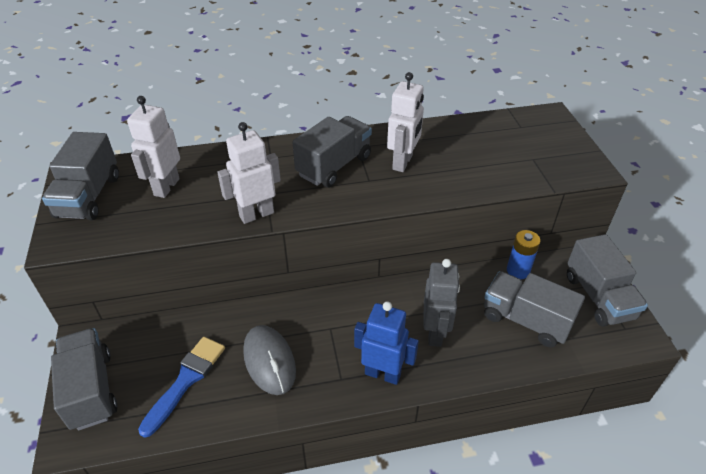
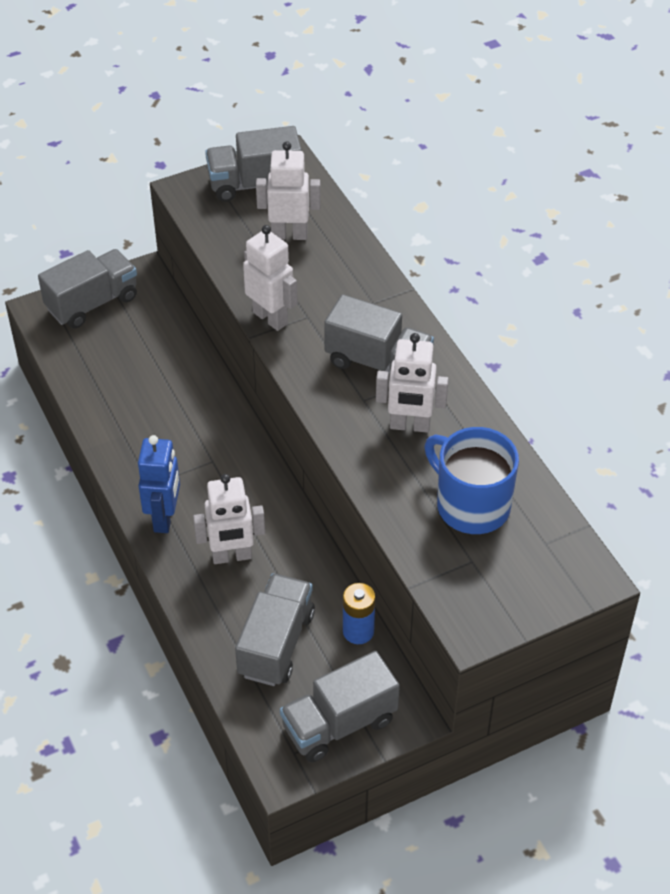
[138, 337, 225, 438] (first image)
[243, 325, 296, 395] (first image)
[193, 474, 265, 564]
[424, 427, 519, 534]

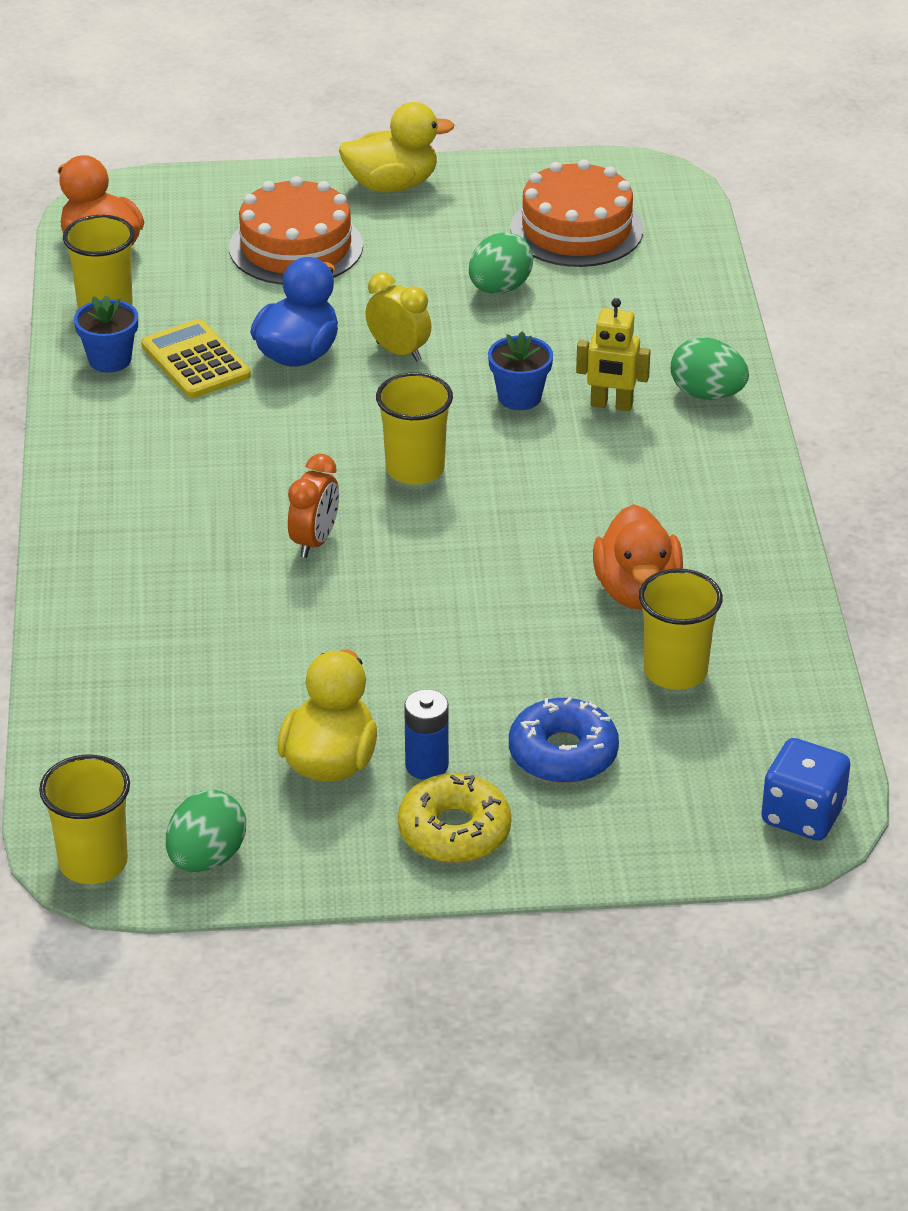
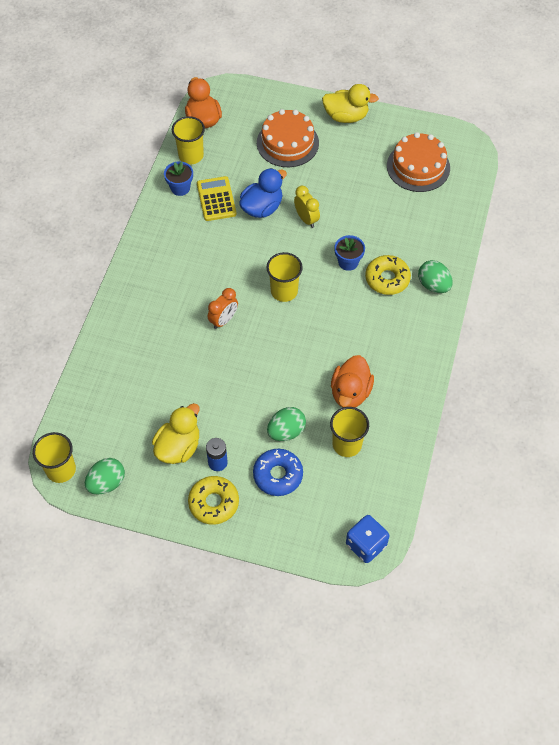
[267, 407, 306, 441]
[365, 255, 411, 295]

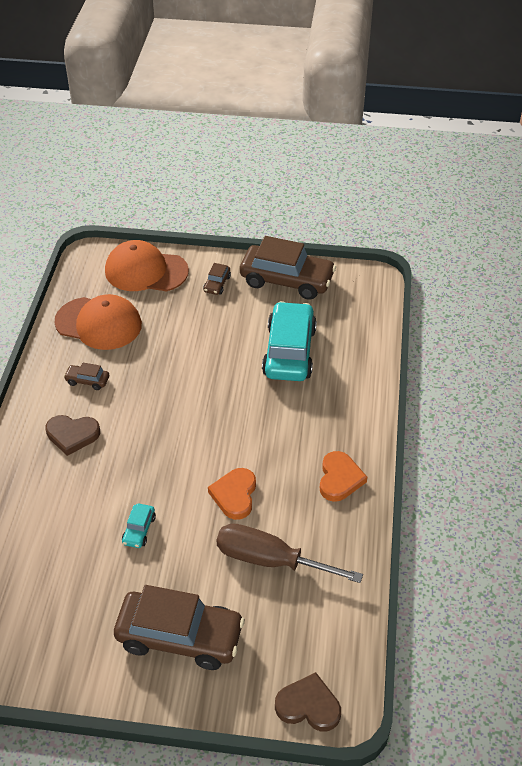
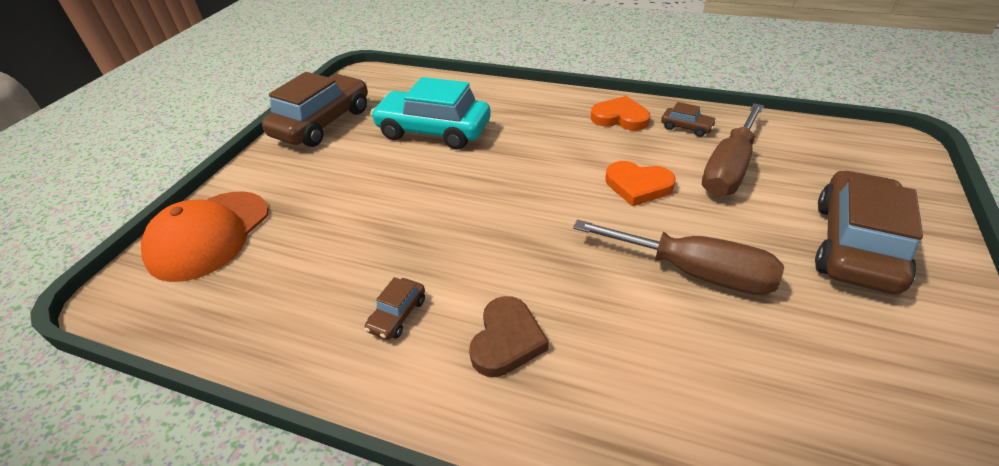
[54, 294, 142, 350] (first image)
[573, 220, 784, 295]
[661, 102, 717, 137]
[275, 672, 341, 732] (first image)

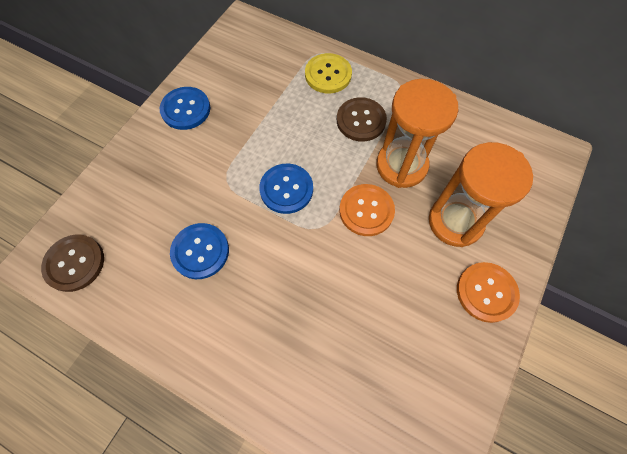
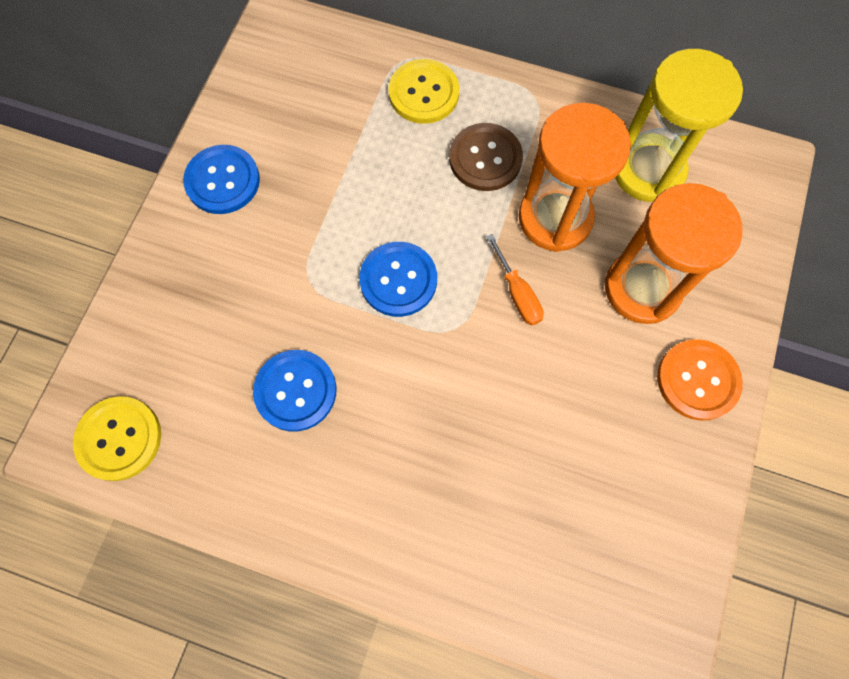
[73, 396, 161, 481]
[486, 234, 544, 326]
[615, 49, 743, 202]

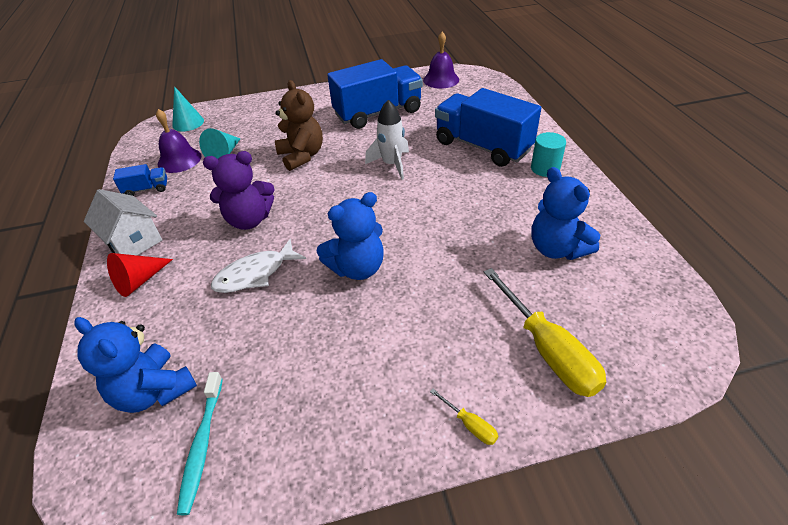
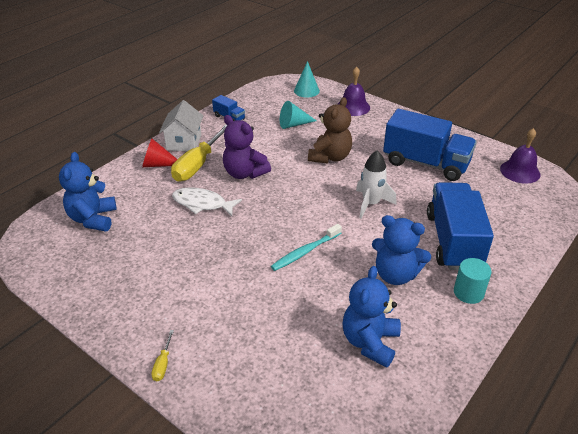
[338, 67, 370, 116]
[271, 224, 342, 271]
[372, 215, 431, 285]
[171, 125, 227, 182]

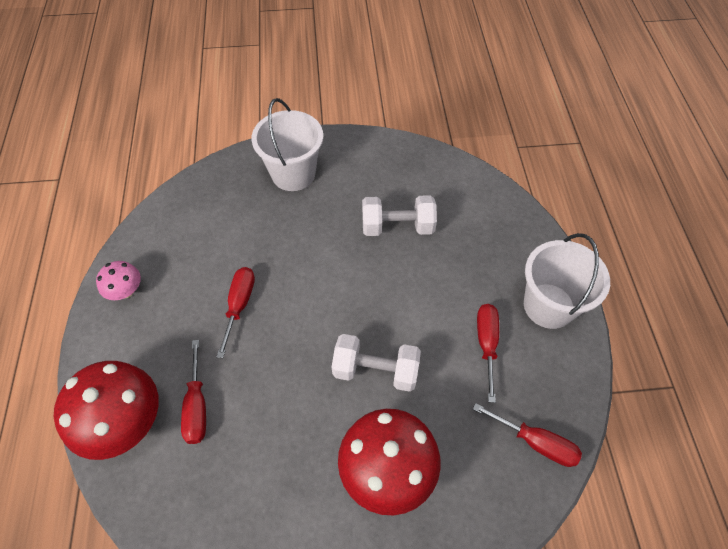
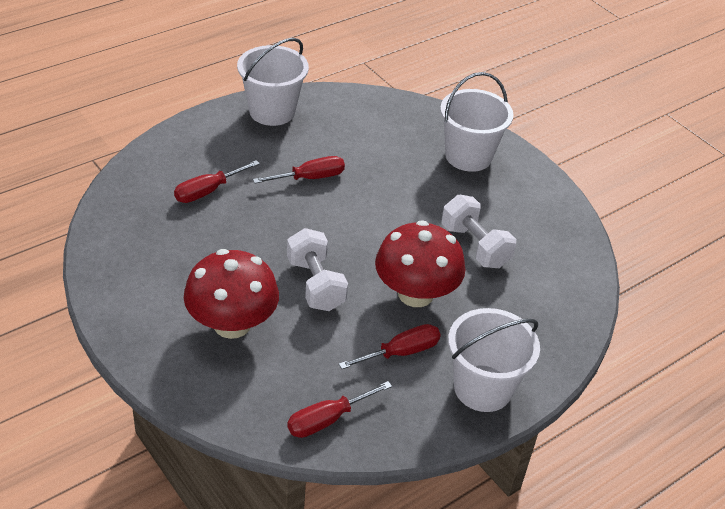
[375, 220, 465, 307]
[237, 38, 309, 126]
[287, 381, 392, 438]

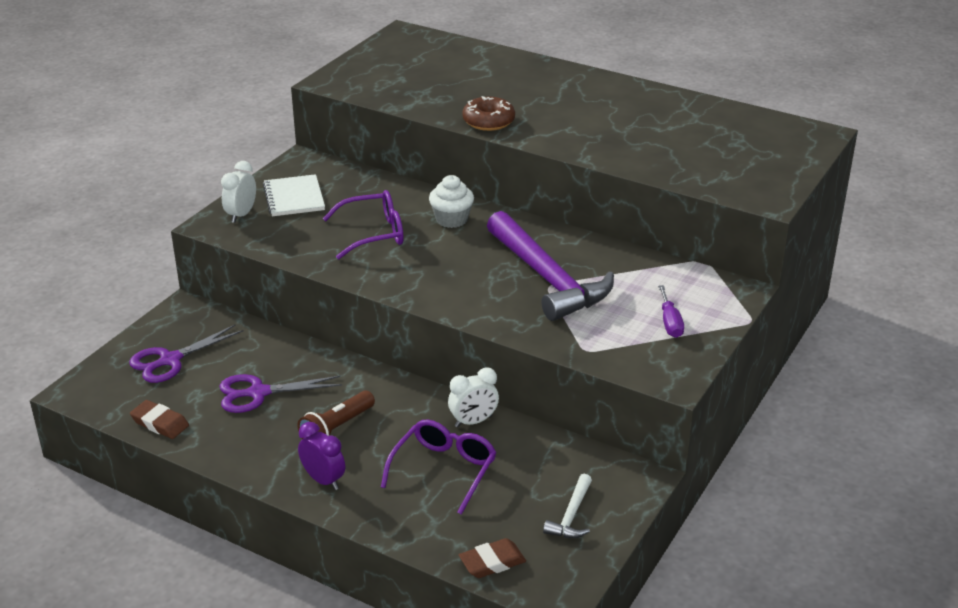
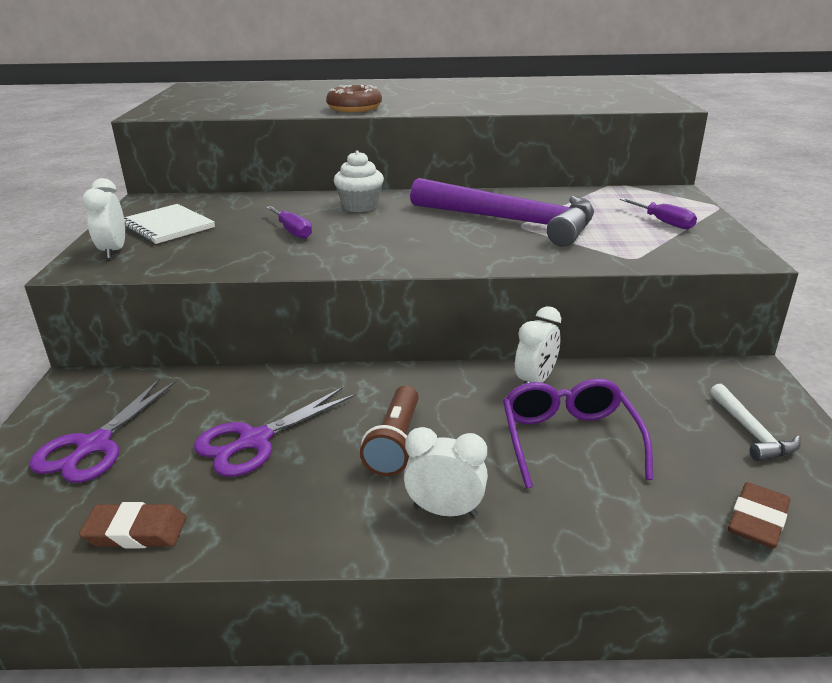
[404, 427, 488, 517]
[266, 206, 312, 239]

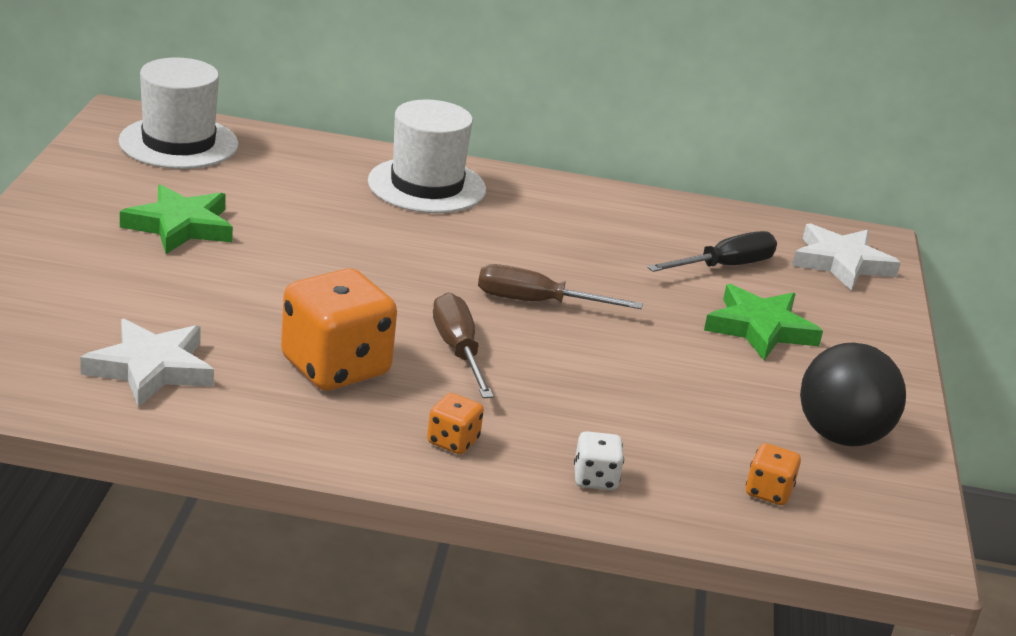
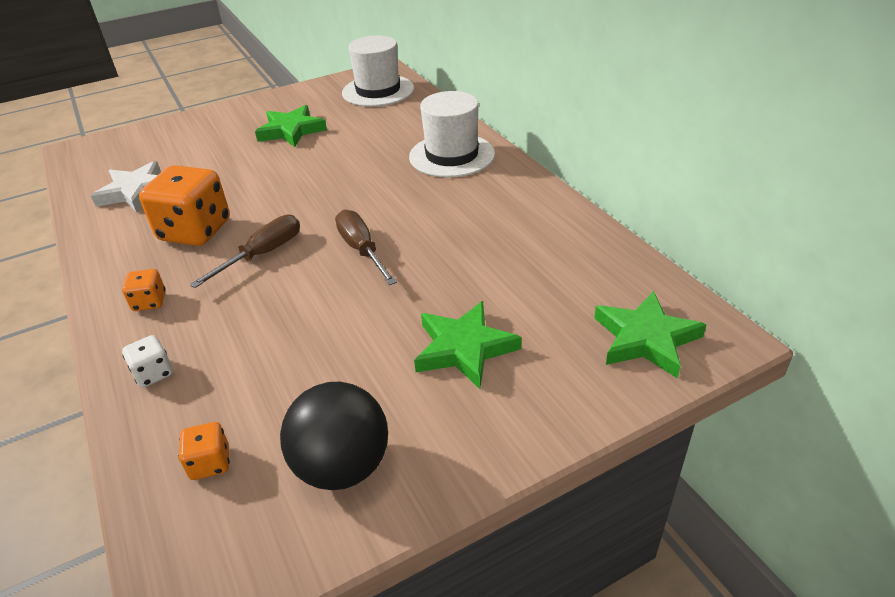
[647, 231, 777, 272] (first image)
[594, 291, 707, 379]

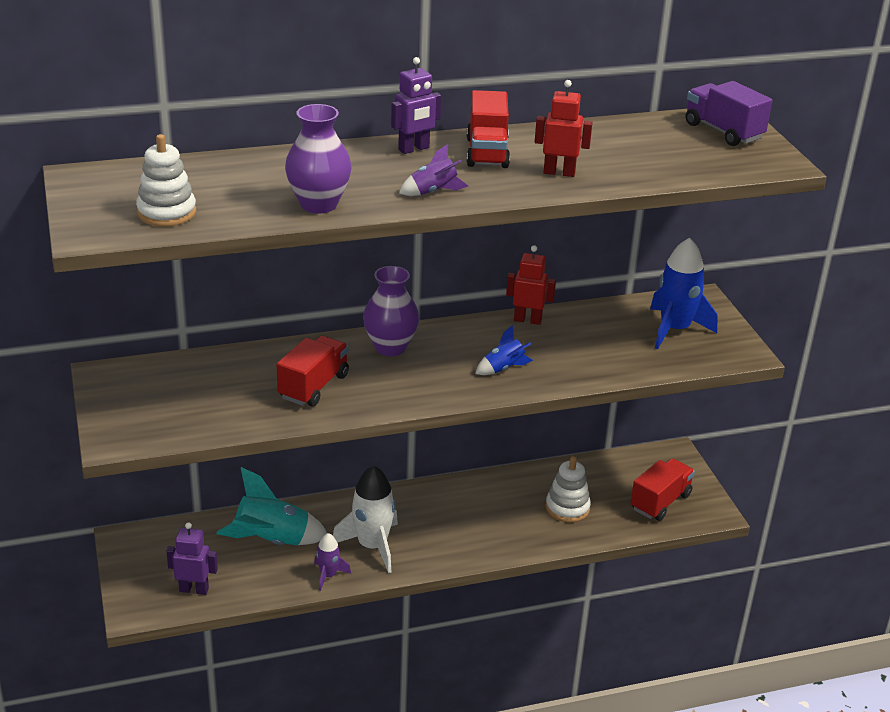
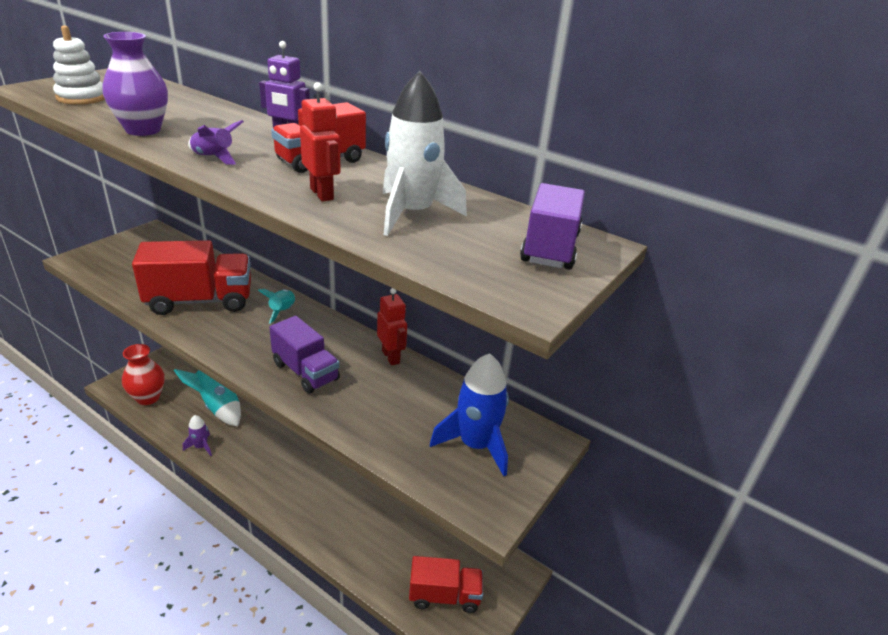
[122, 344, 165, 405]
[132, 240, 251, 315]
[383, 71, 467, 236]
[258, 289, 295, 324]
[269, 316, 340, 393]
[546, 456, 591, 522] (first image)

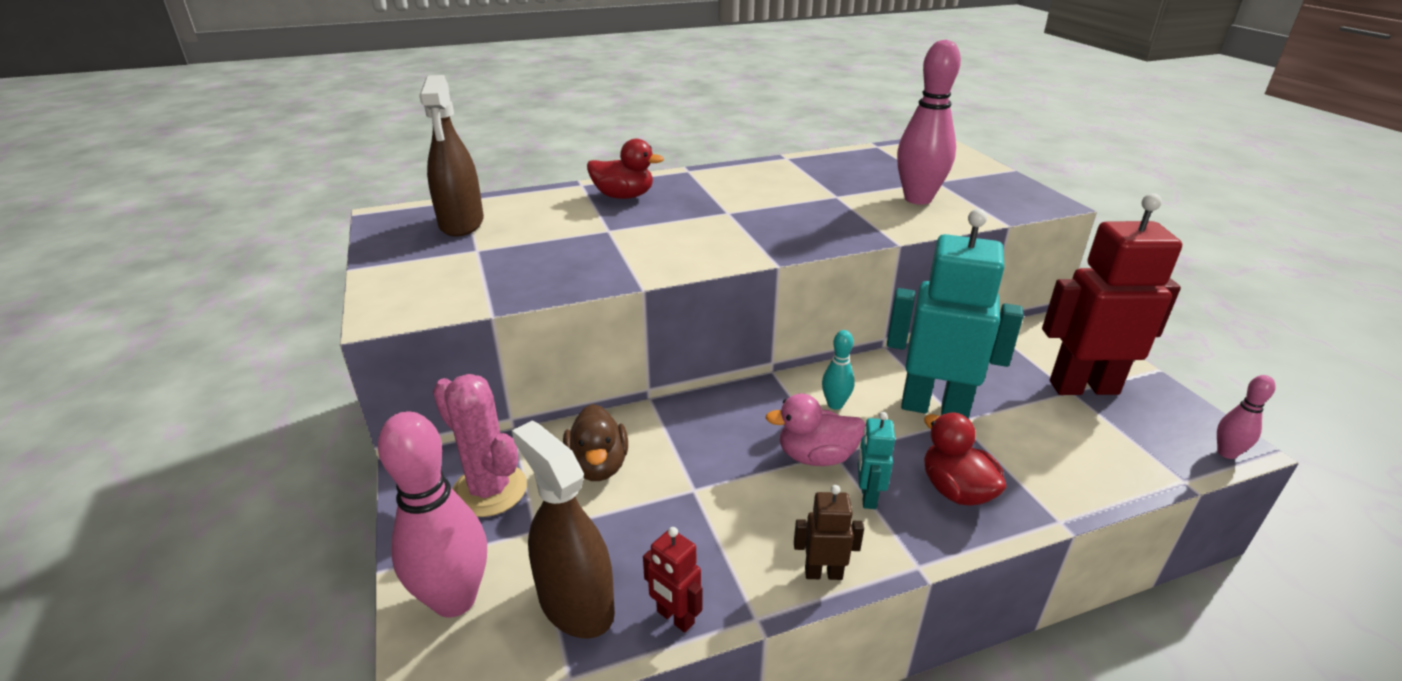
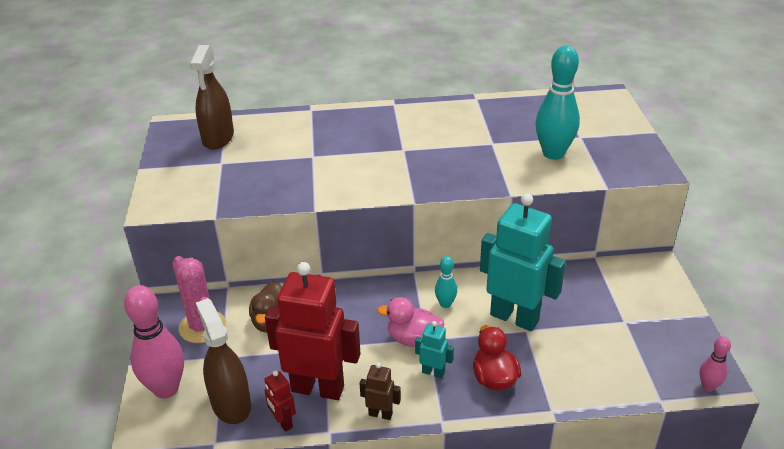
[587, 139, 664, 199] (first image)
[415, 321, 454, 378]
[535, 45, 580, 160]
[265, 262, 360, 400]

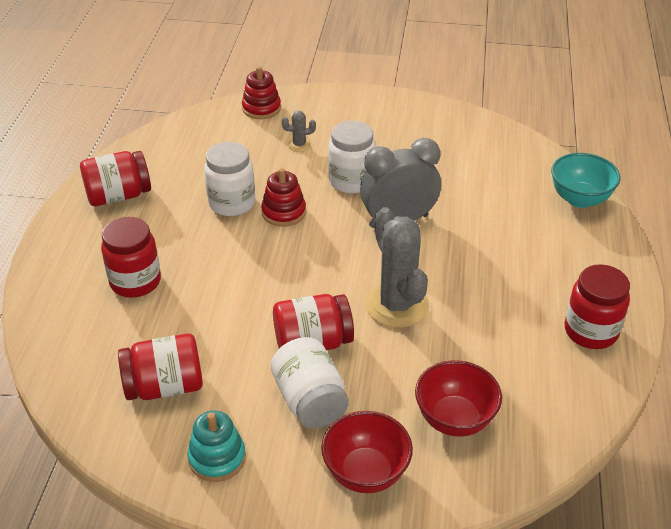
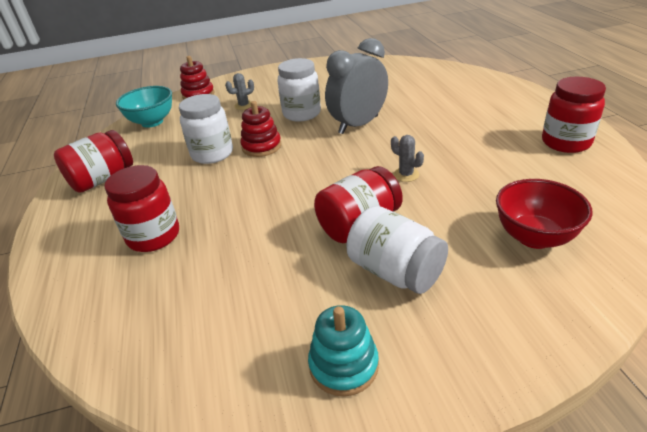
[118, 333, 203, 400] (first image)
[321, 411, 413, 493] (first image)
[391, 135, 424, 182]
[116, 86, 172, 128]

